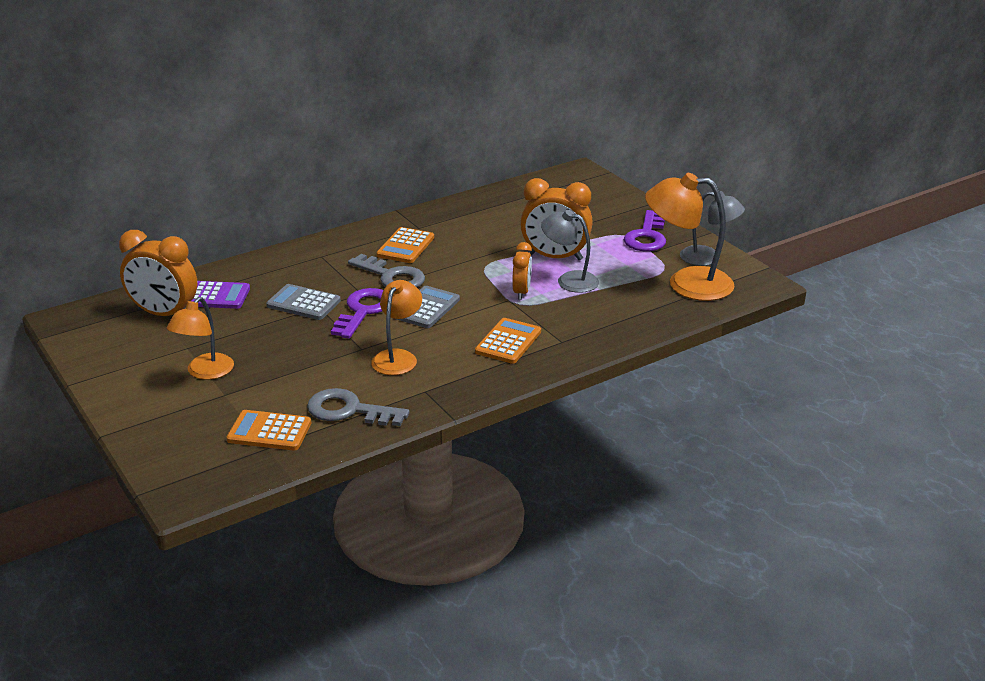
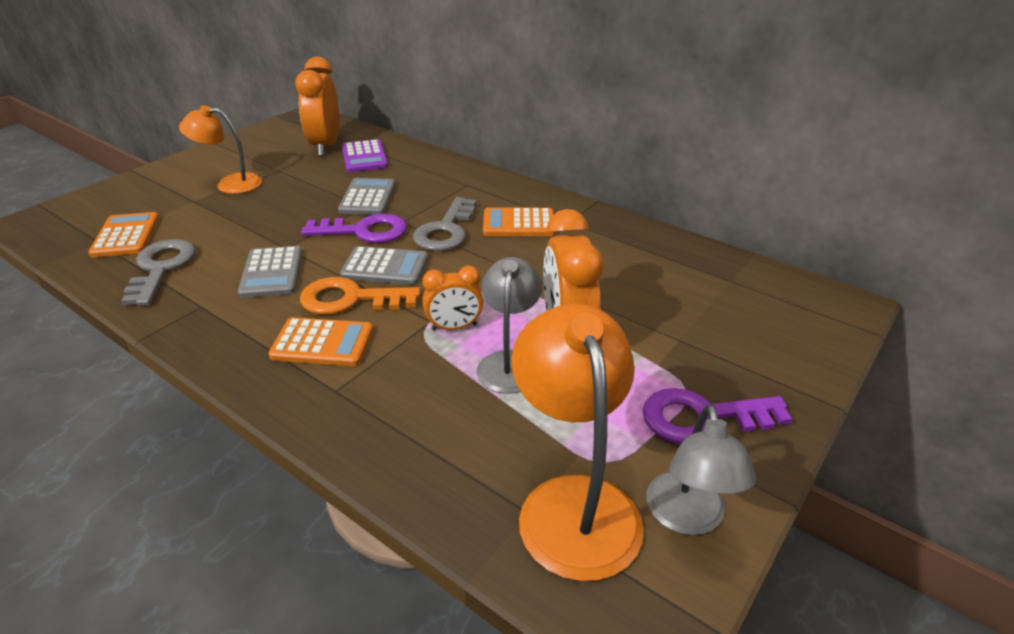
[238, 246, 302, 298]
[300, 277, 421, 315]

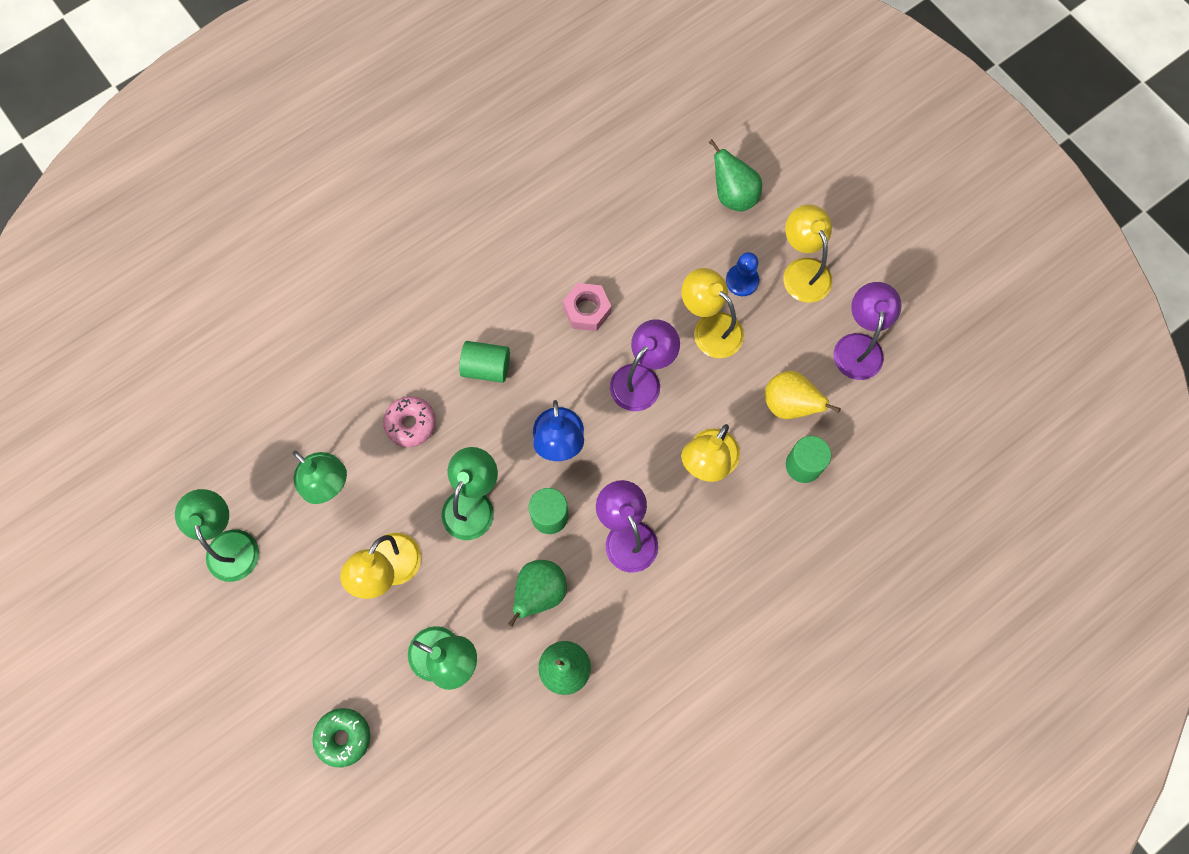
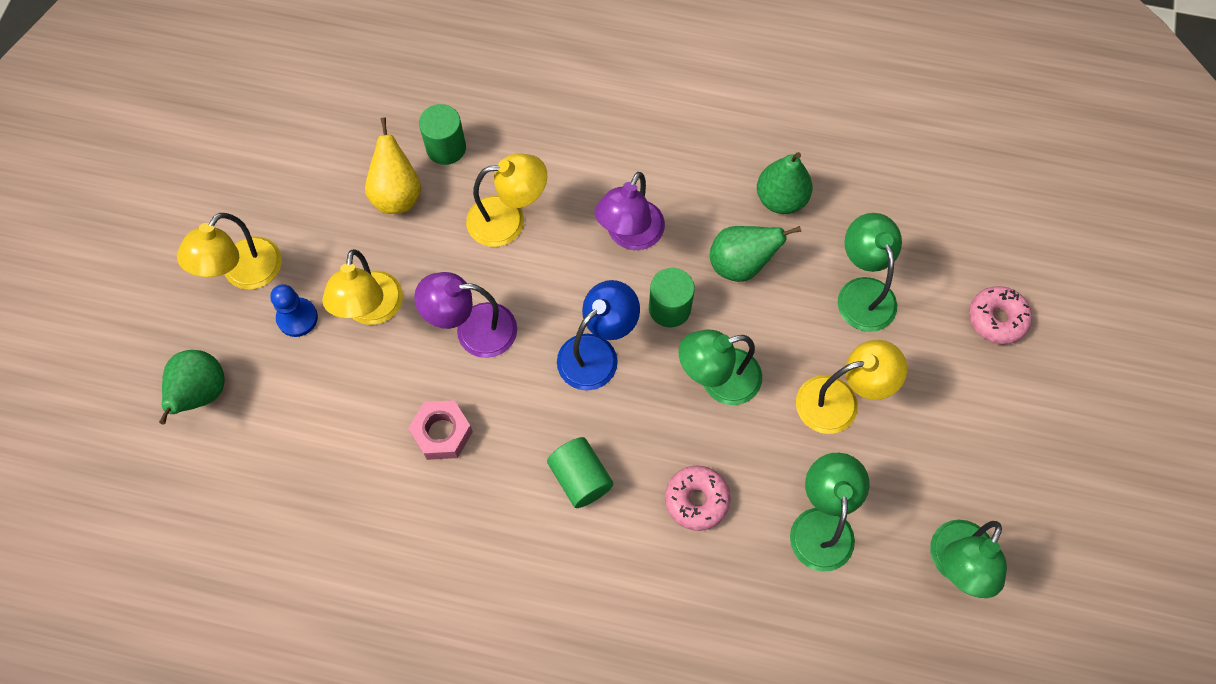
[969, 286, 1032, 344]
[834, 282, 902, 380] (first image)

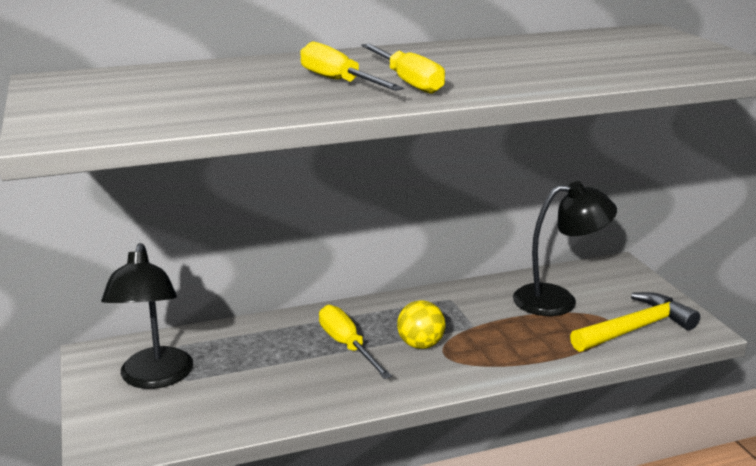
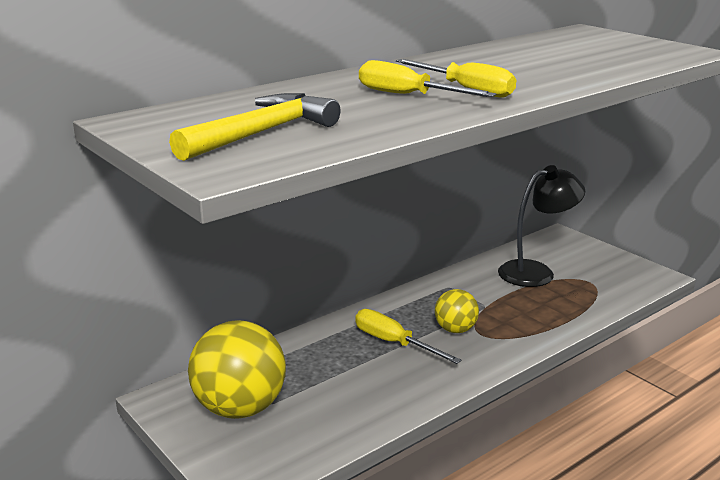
[188, 321, 286, 419]
[169, 93, 341, 161]

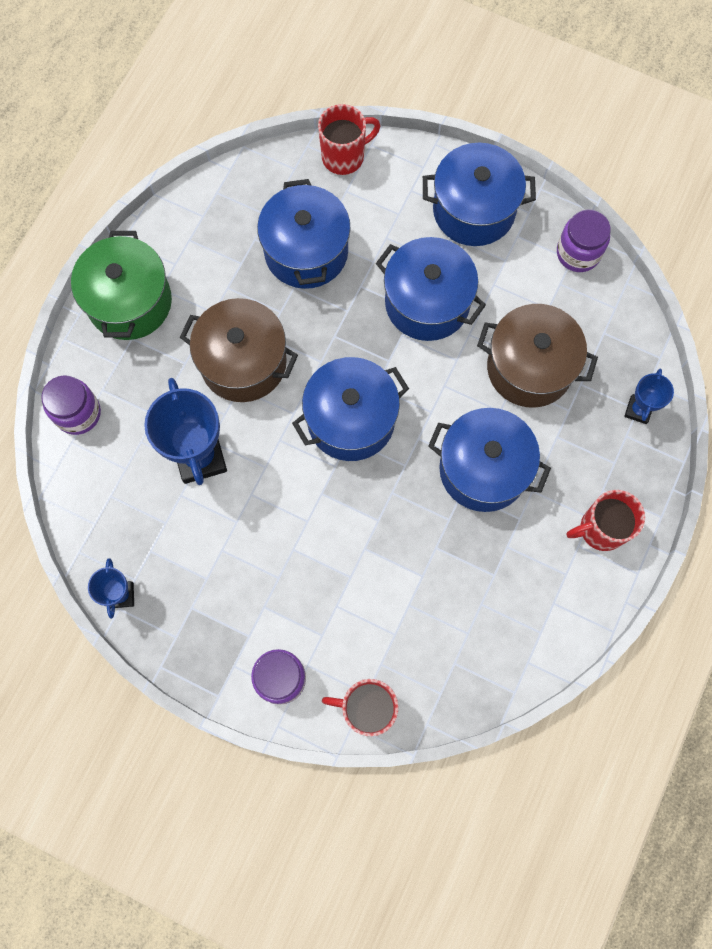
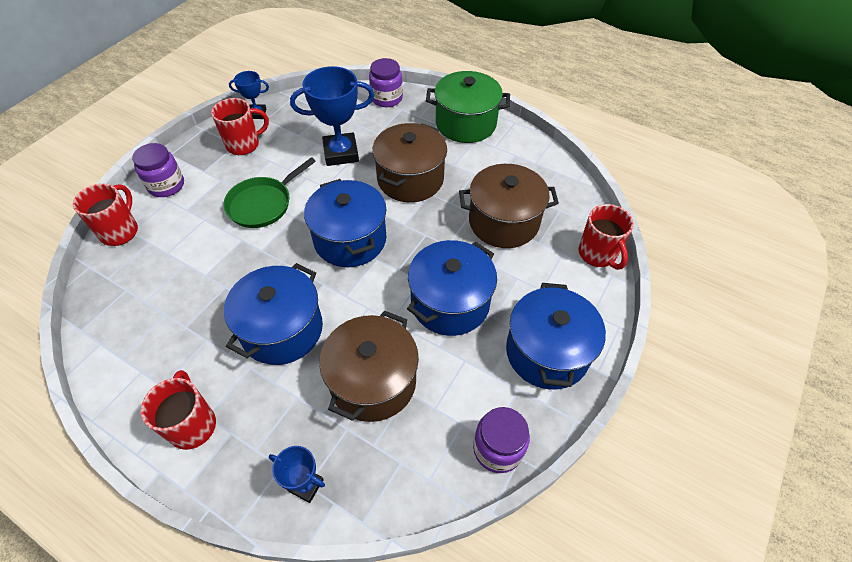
[459, 164, 559, 248]
[211, 98, 269, 155]
[223, 157, 316, 228]

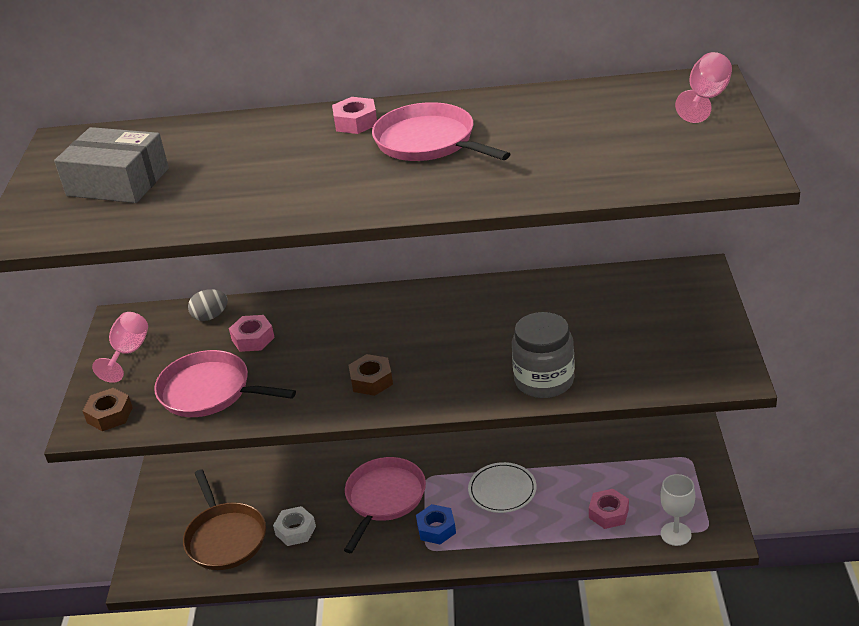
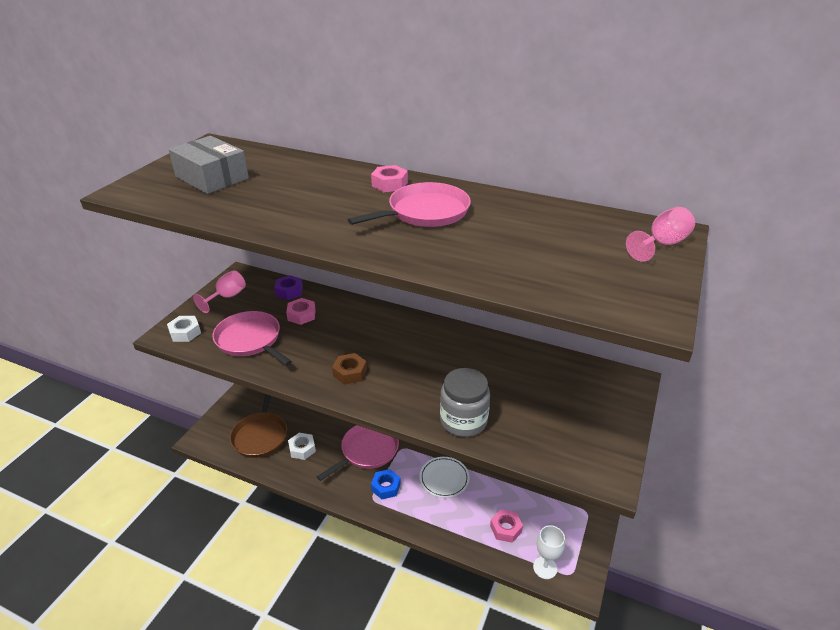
[167, 316, 201, 342]
[274, 275, 303, 300]
[348, 182, 471, 227]

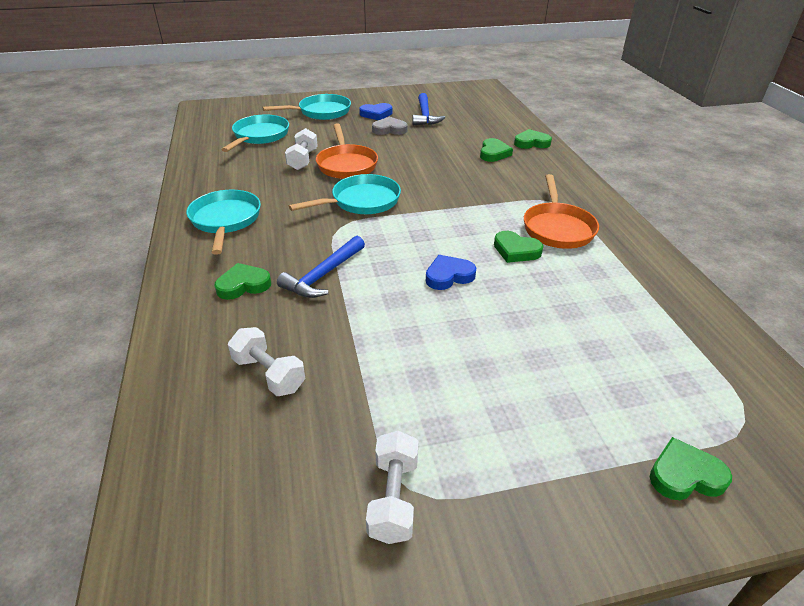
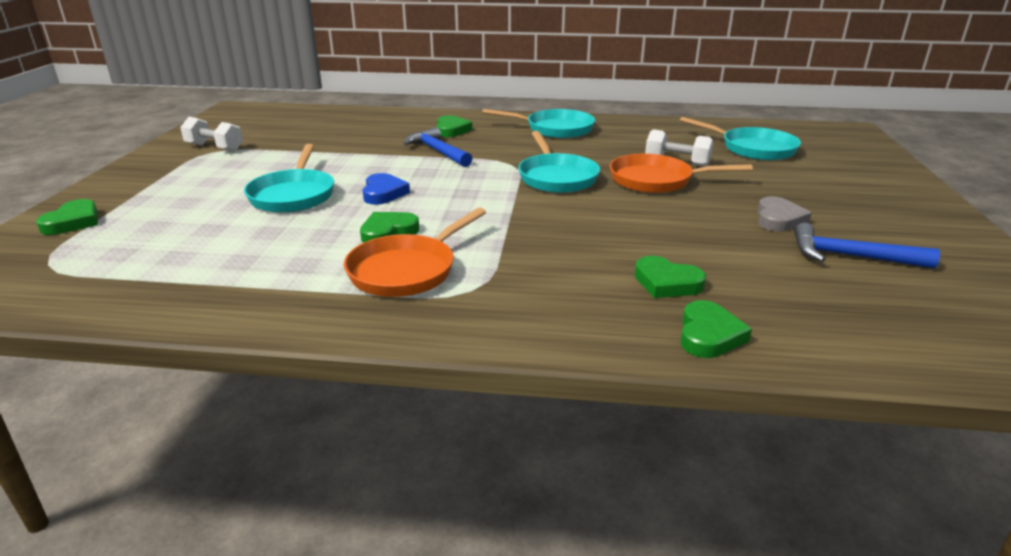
[228, 327, 305, 396] (first image)
[244, 144, 334, 213]
[359, 103, 392, 120] (first image)
[344, 208, 486, 297]

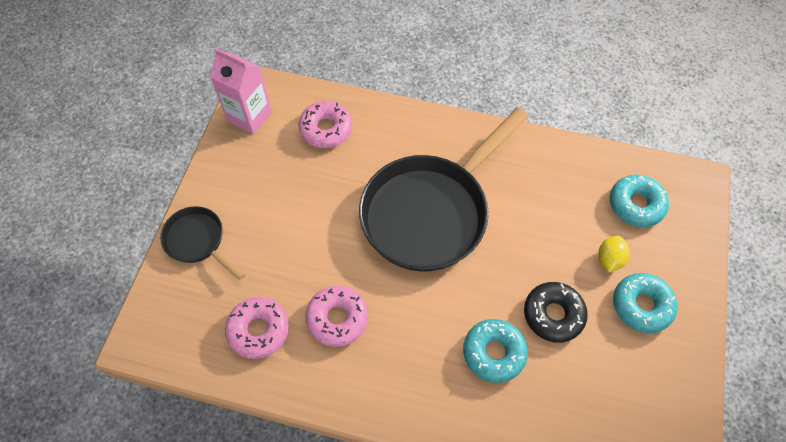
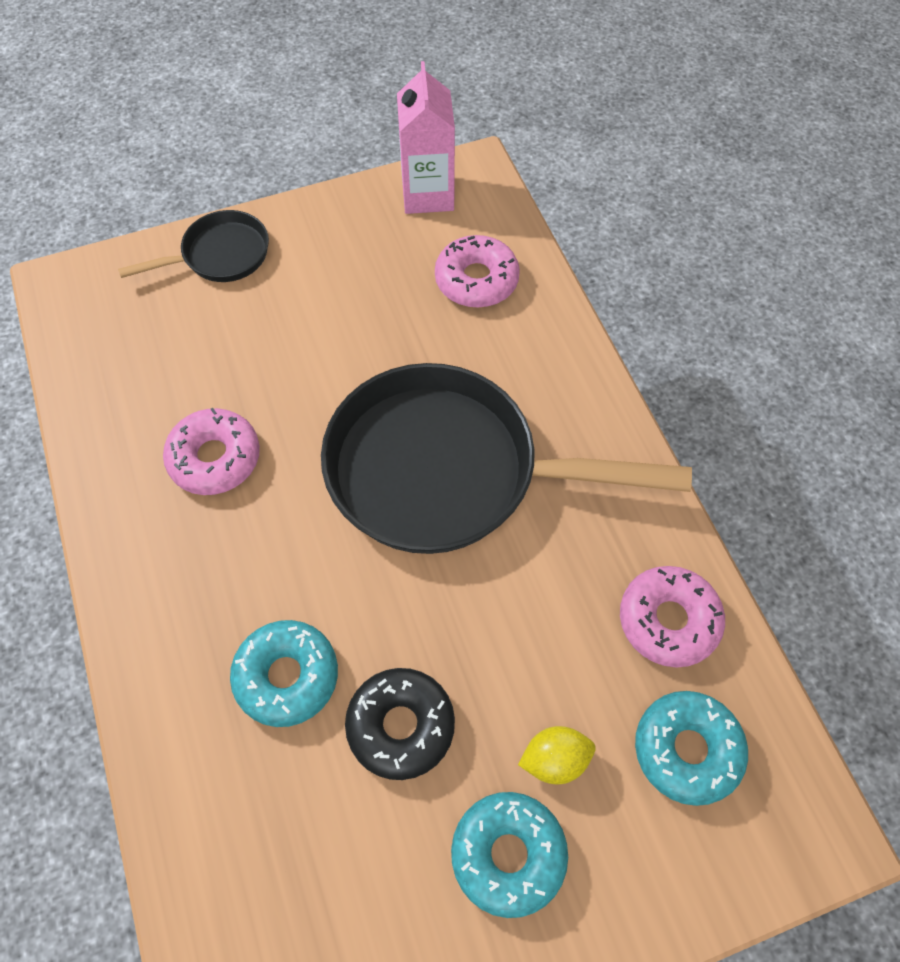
[118, 210, 269, 282]
[620, 566, 725, 668]

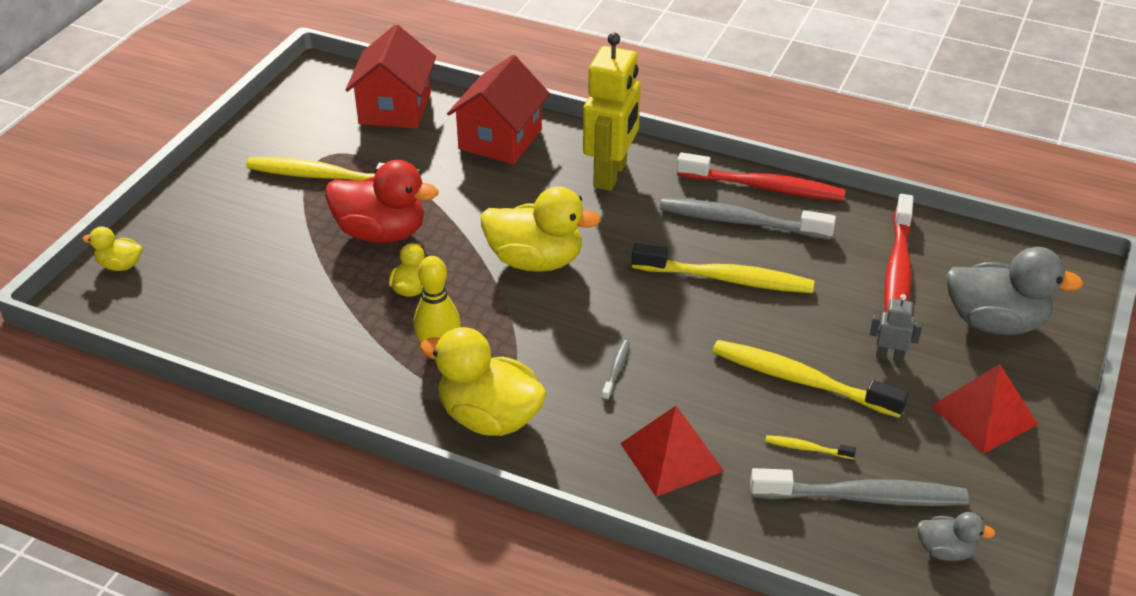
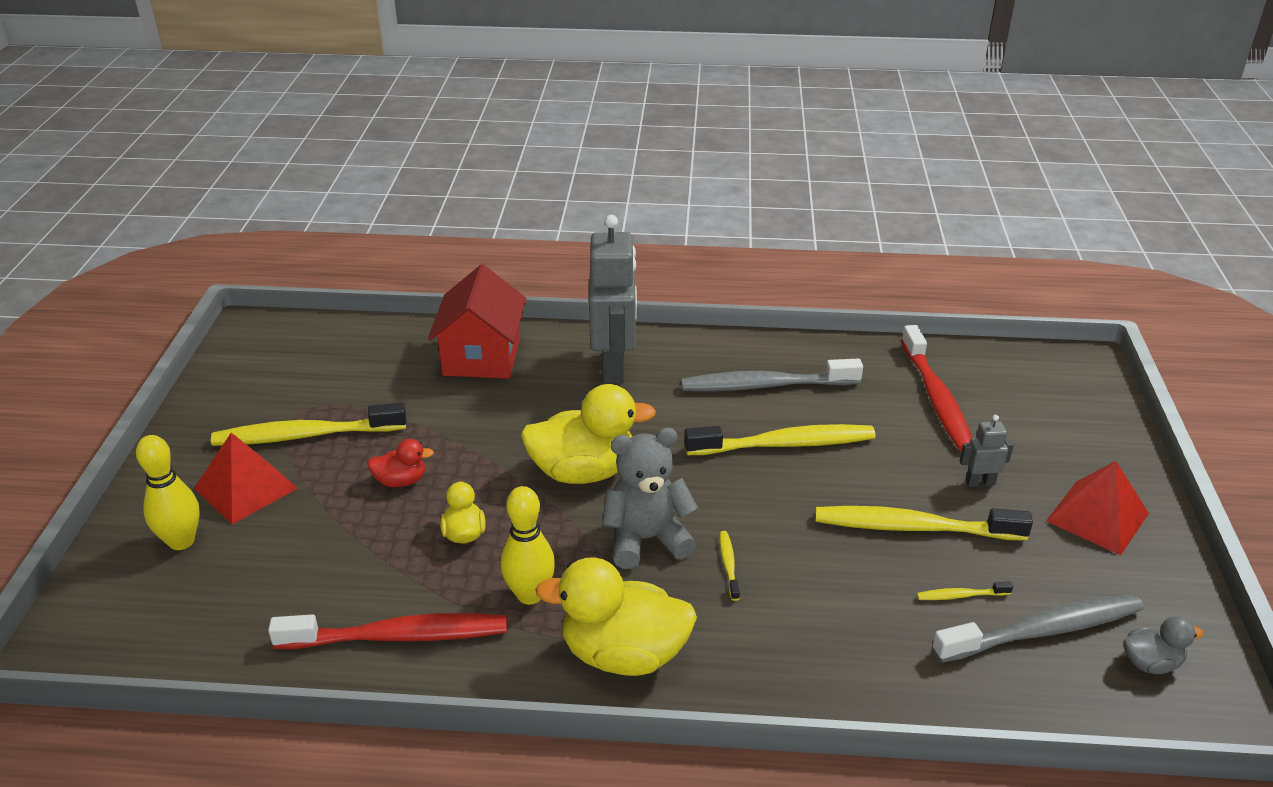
[82, 227, 142, 271] (first image)
[367, 439, 434, 487]
[345, 25, 436, 129] (first image)
[589, 215, 637, 384]
[720, 531, 740, 601]
[194, 433, 298, 524]
[268, 613, 507, 649]
[946, 247, 1083, 335] (first image)
[136, 435, 200, 550]
[602, 428, 698, 569]

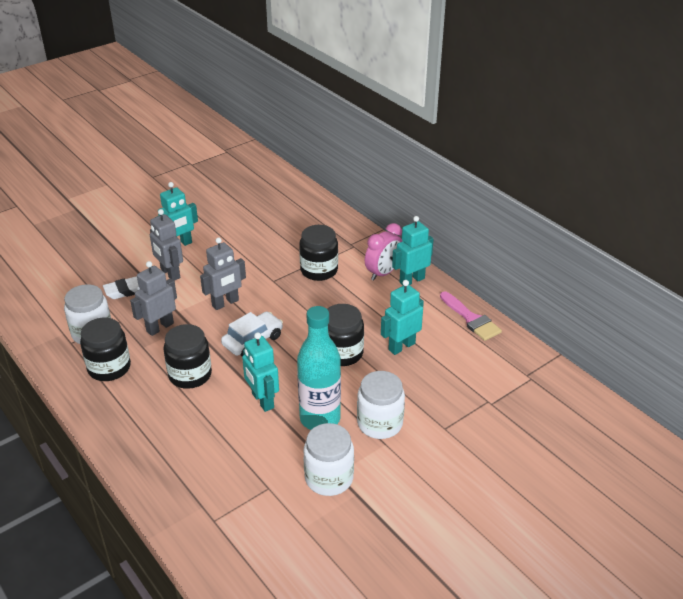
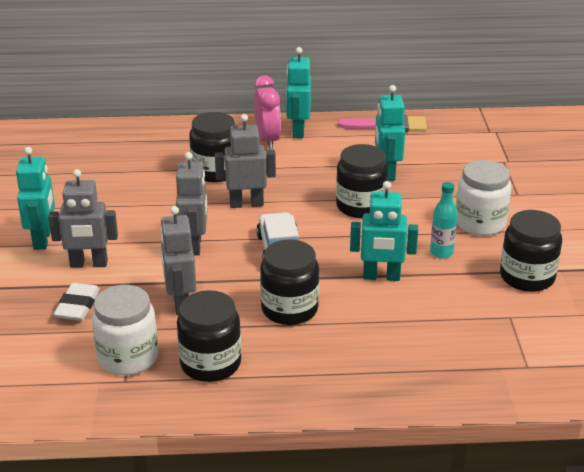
[430, 182, 458, 258]
[500, 210, 562, 292]
[215, 114, 276, 208]

